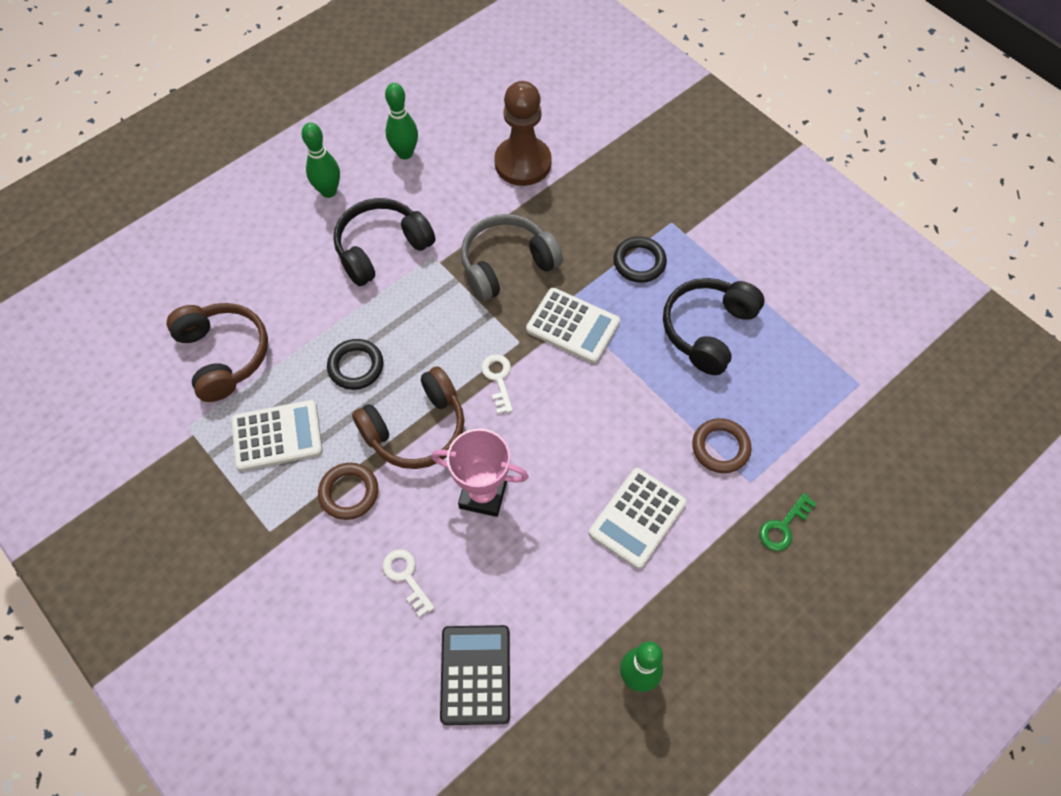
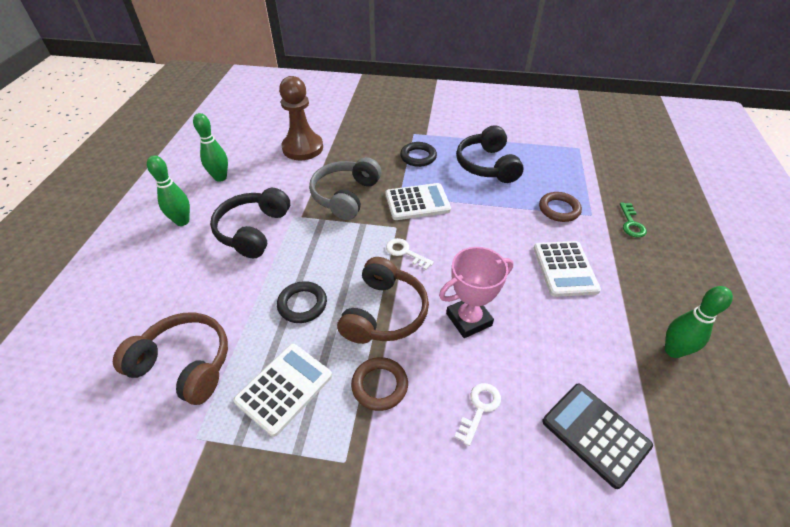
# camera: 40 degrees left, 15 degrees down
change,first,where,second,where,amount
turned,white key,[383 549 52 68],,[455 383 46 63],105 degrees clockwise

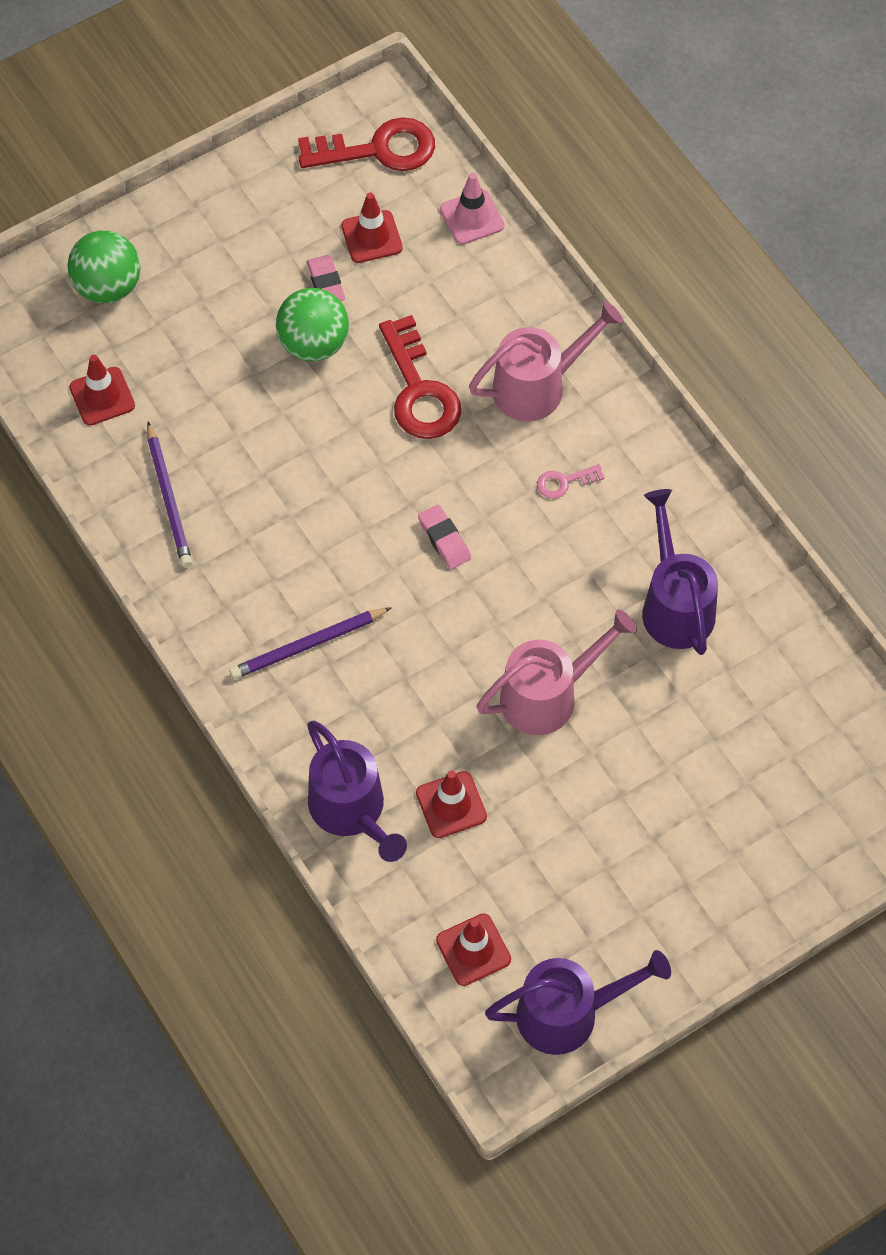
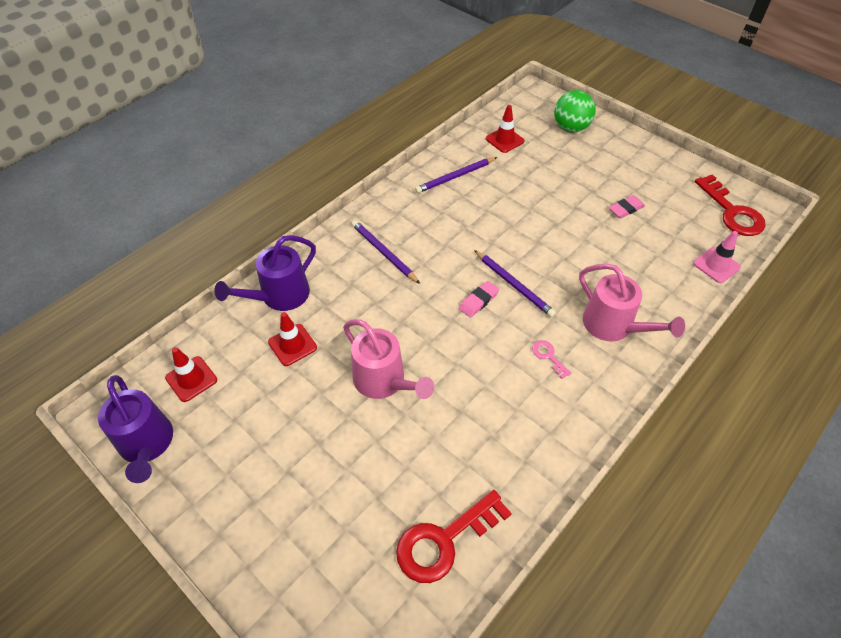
# camera: 75 degrees right, 10 degrees down
change,first,where,second,where,amount
removed,green ball,[276 288 73 73],,,
removed,red traffic cone,[341 193 62 70],,,
removed,purple watering can,[642 489 76 166],,,
added,,,purple pencil,[474 250 82 67],
moved,red key,[379 315 82 124],,[396 490 116 93],

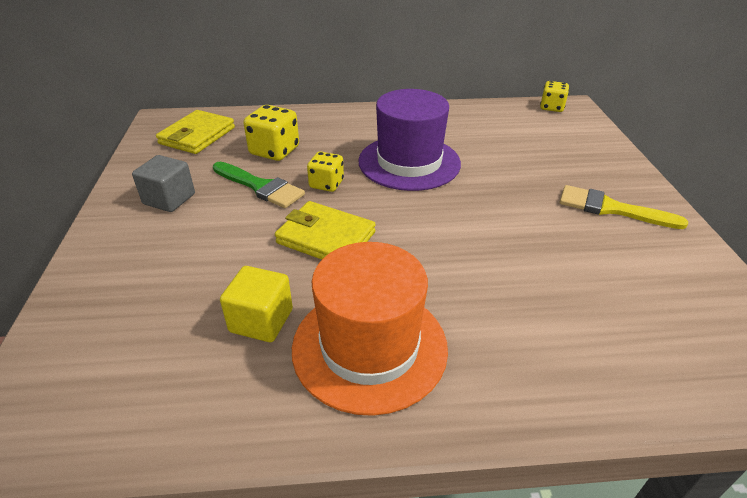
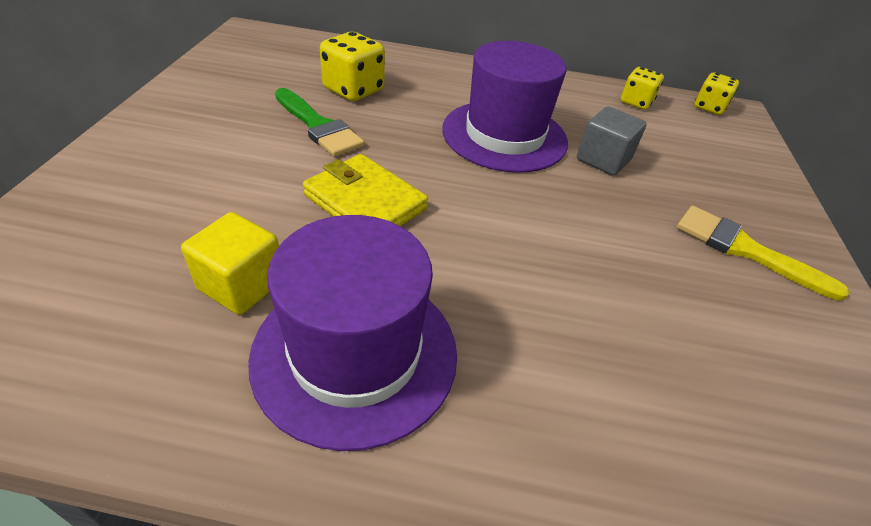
# camera: 10 degrees right, 5 degrees up
change,first,where,second,where,amount
removed,yellow wallet,[156 110 79 44],,,
moved,grey cube,[132 155 63 57],,[577 106 70 70],
moved,yellow dice,[307 151 37 41],,[621 67 43 43],
recoloured,orange hat,[292 242 156 174],purple hat,[248 215 209 236],

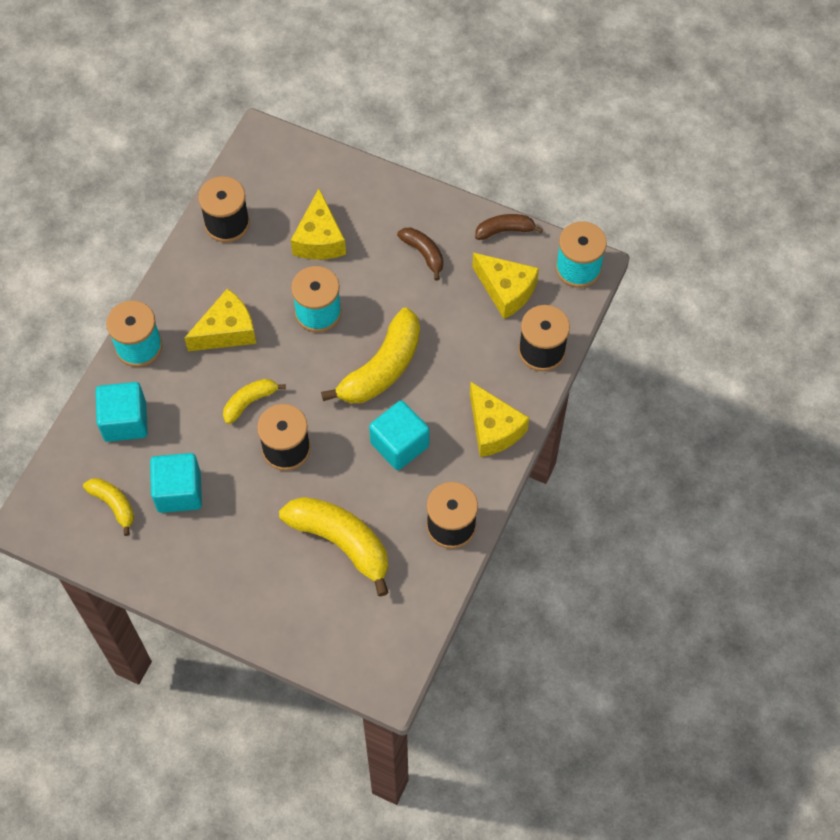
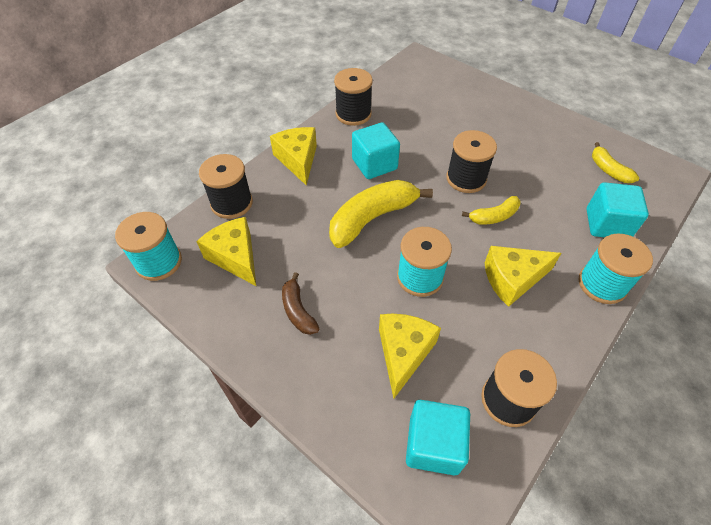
# camera: 165 degrees left, 10 degrees down
change,first,where,second,where,amount
removed,yellow banana,[279 497 110 99],,,
removed,brown banana,[475 214 68 26],,,
moved,turquoise cube,[150 453 52 60],,[406 400 64 75],

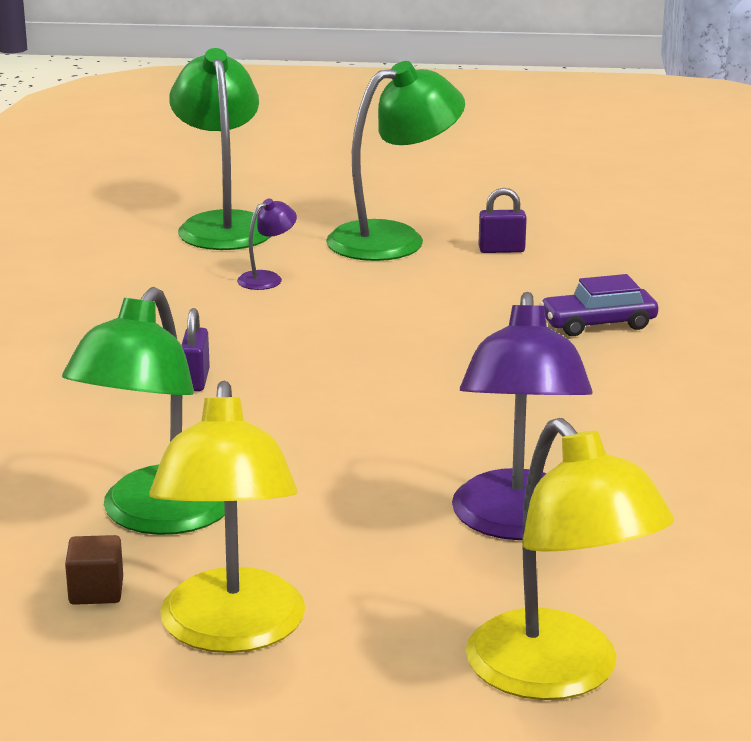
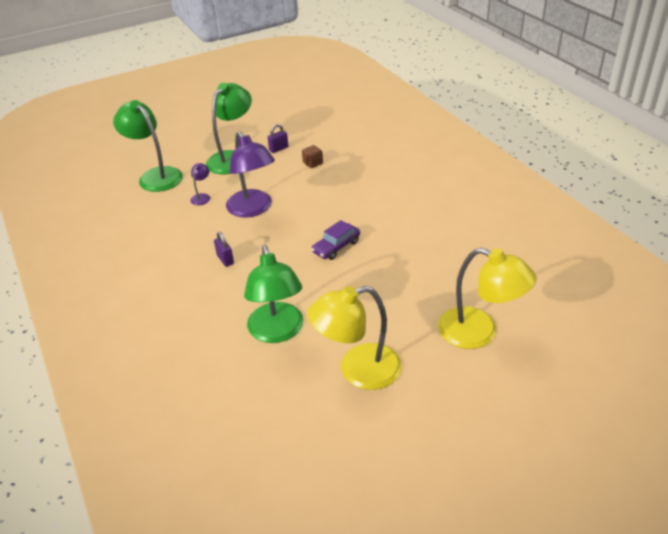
# camera: 30 degrees left, 15 degrees up
change,first,where,second,where,amount
moved,brown cube,[65 535 58 70],,[302 145 21 23],
moved,purple lamp,[452 292 141 248],,[226 131 49 87],
moved,purple car,[539 274 119 62],,[311 220 49 40],
turned,yellow lamp,[150 381 155 272],,[307 286 95 104],105 degrees clockwise

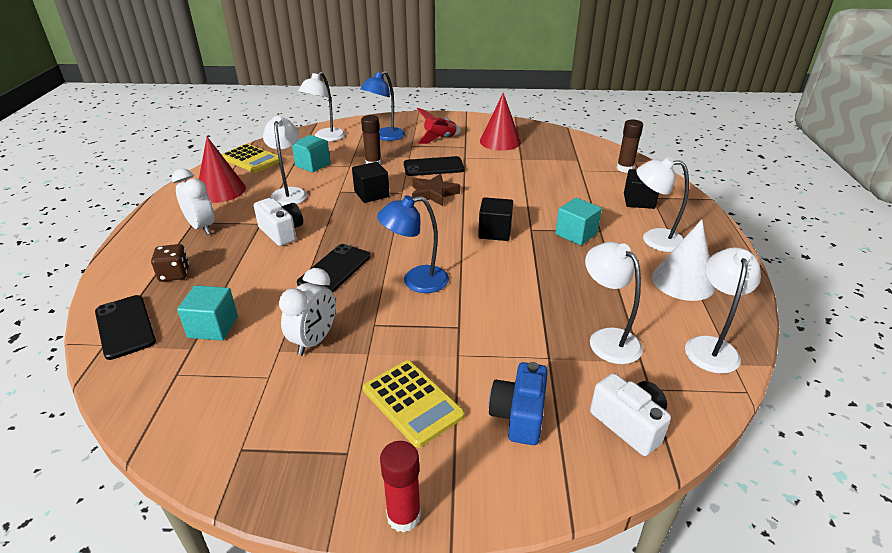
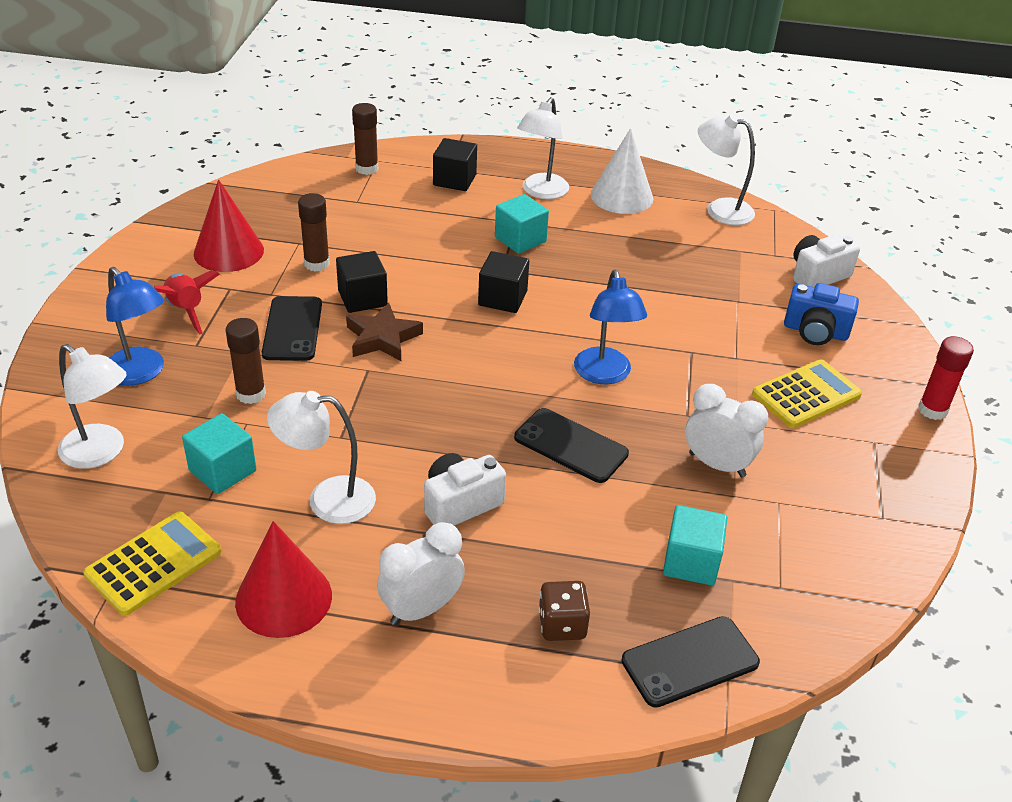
# camera: 85 degrees left, 5 degrees up
change,first,where,second,where,amount
removed,white lamp,[585 242 58 122],,,
added,,,brown glue stick,[298 193 32 79],
moved,black cube,[352 162 37 41],,[336 251 52 62],

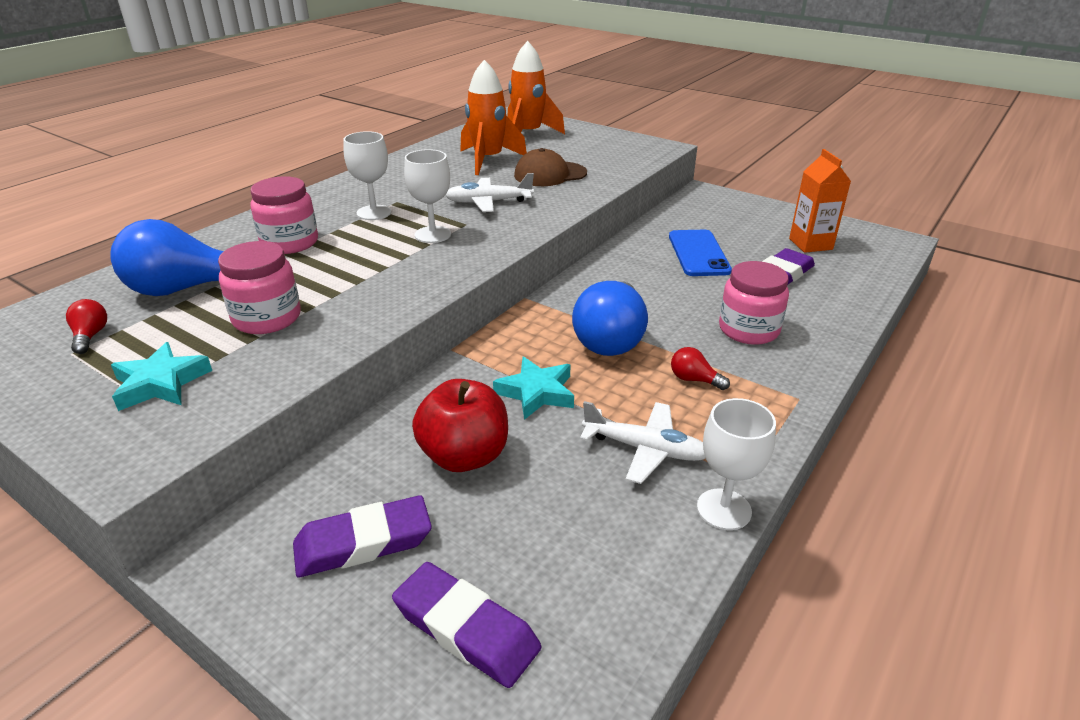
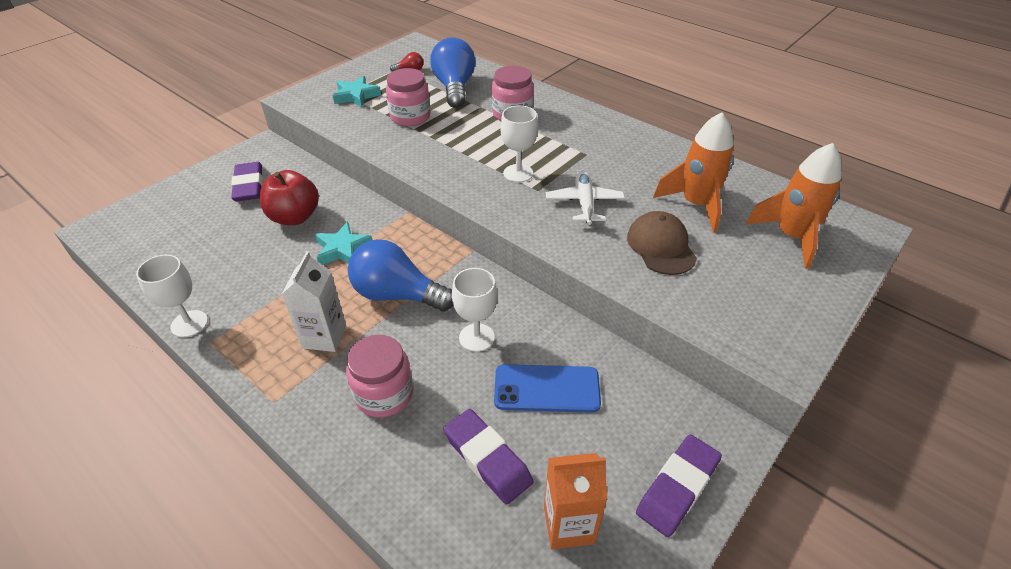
# camera: 95 degrees right, 10 degrees up
change,first,where,second,where,amount
removed,white plane,[580 401 125 83],,,
moved,white goblet,[344 131 47 89],,[452 268 45 84],
moved,purple eraser,[392 562 149 126],,[636 435 86 102],
replaced,red light bulb,[671 347 59 43],white carton,[281 251 65 101],

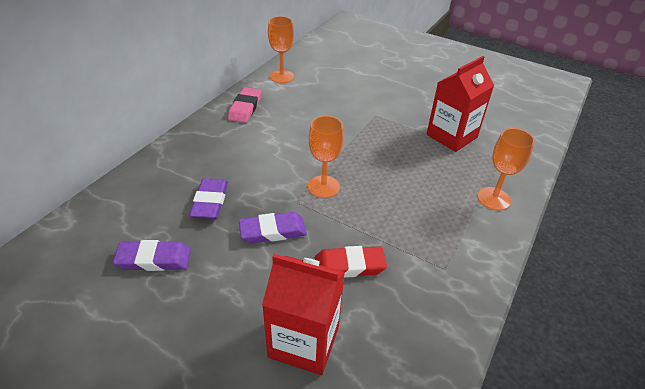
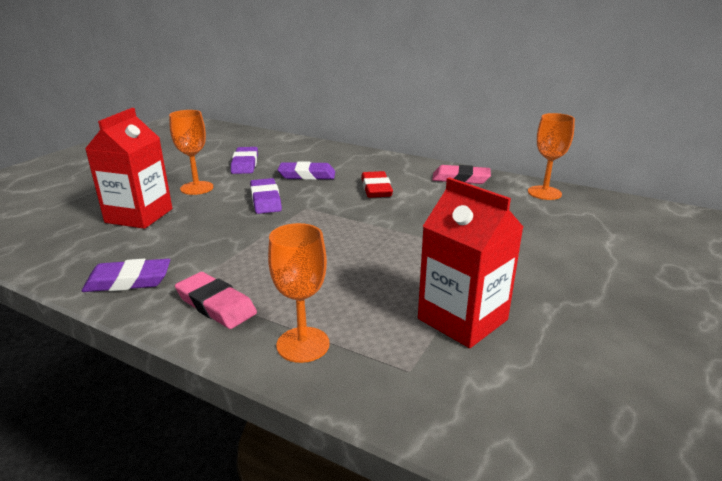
# camera: 90 degrees right, 15 degrees down
change,first,where,second,where,amount
added,,,purple eraser,[82 259 88 33],
added,,,pink eraser,[175 272 82 57],
moved,orange goblet,[308 116 36 82],,[169 110 44 85],
moved,red eraser,[315 246 72 32],,[361 171 32 27],

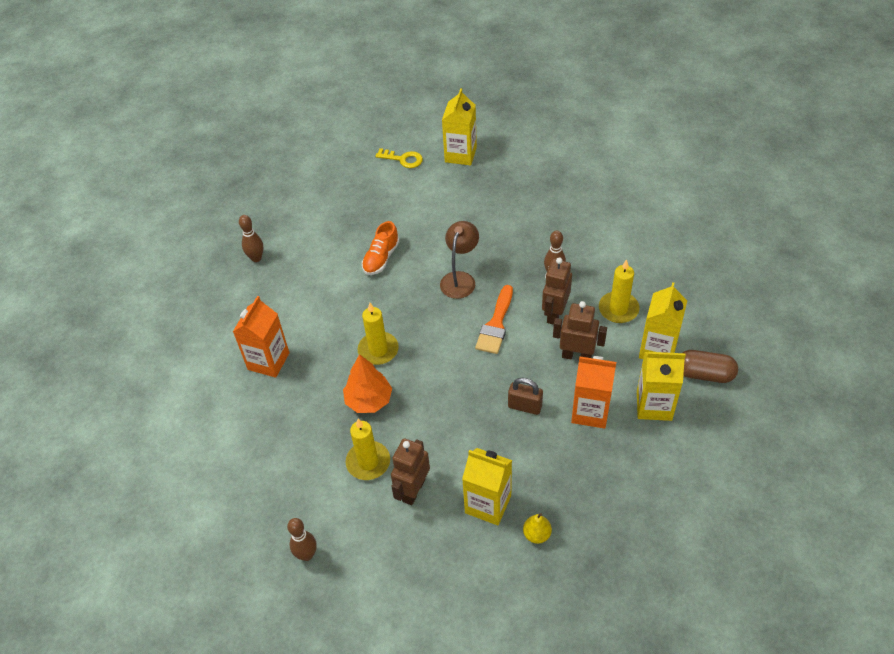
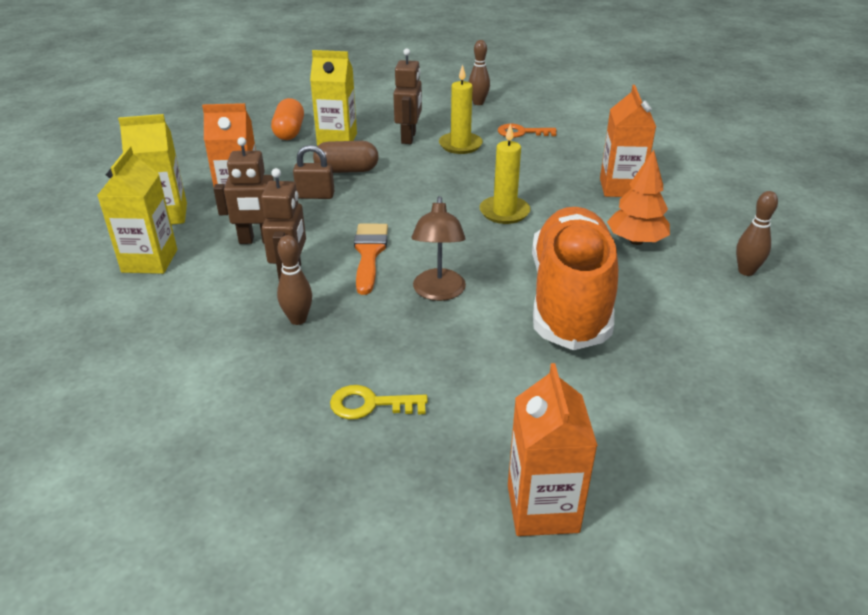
# camera: 160 degrees right, 15 degrees down
change,first,where,second,where,amount
removed,yellow candle,[599 259 41 64],,,
added,,,orange key,[498 124 59 14],
moved,orange tree,[343 354 49 59],,[607 150 63 95],
moved,yellow key,[375 148 48 20],,[330 385 98 35],
moved,brown capsule,[683 350 55 33],,[313 141 66 32],
replaced,yellow pear,[523 513 29 31],orange capsule,[271 98 33 42],
recoloured,yellow carton,[442 88 35 78],orange carton,[508 363 90 173],
resized,orange shoe,[362 221 37 54],,[532 207 86 143],x2.25

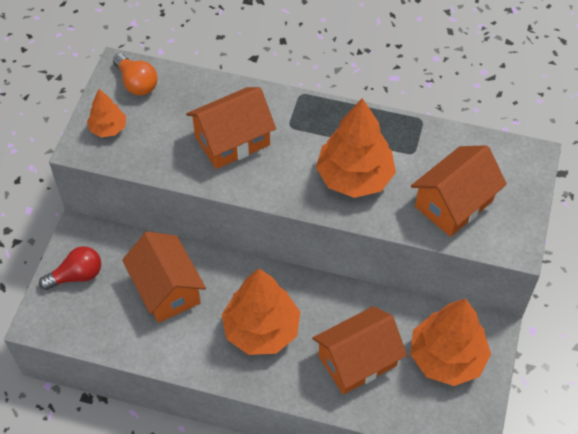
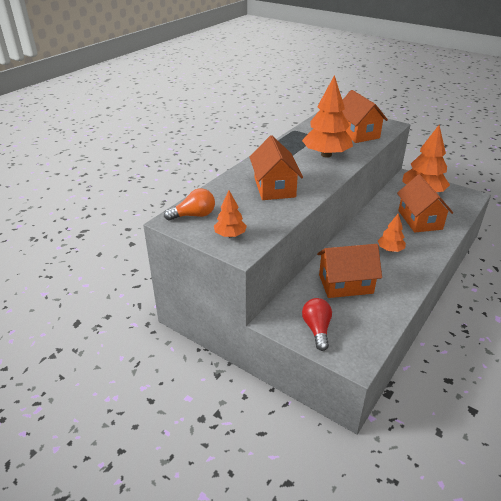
# camera: 70 degrees left, 20 degrees down
change,first,where,second,where,amount
resized,orange tree,[222 268 78 87],,[378 214 28 38],x0.52

